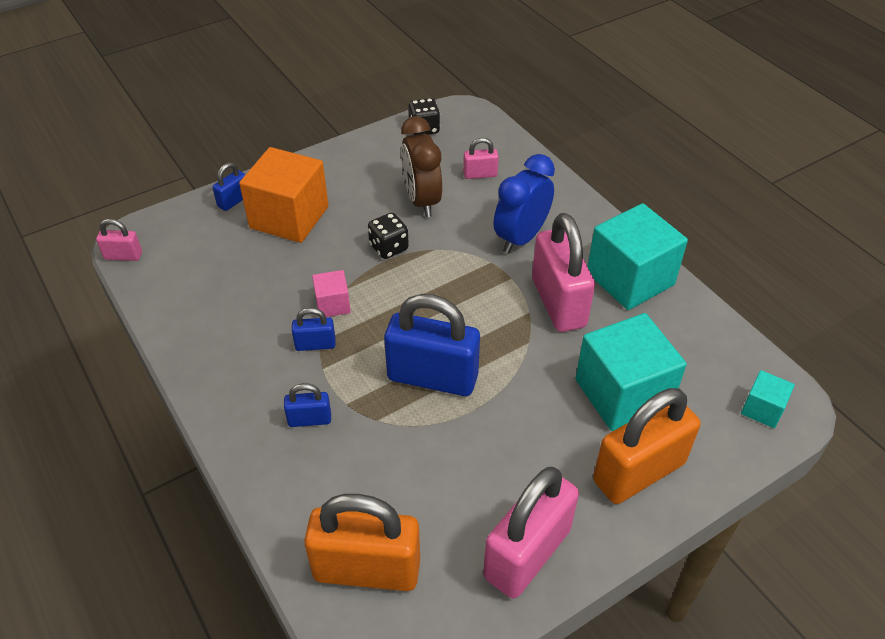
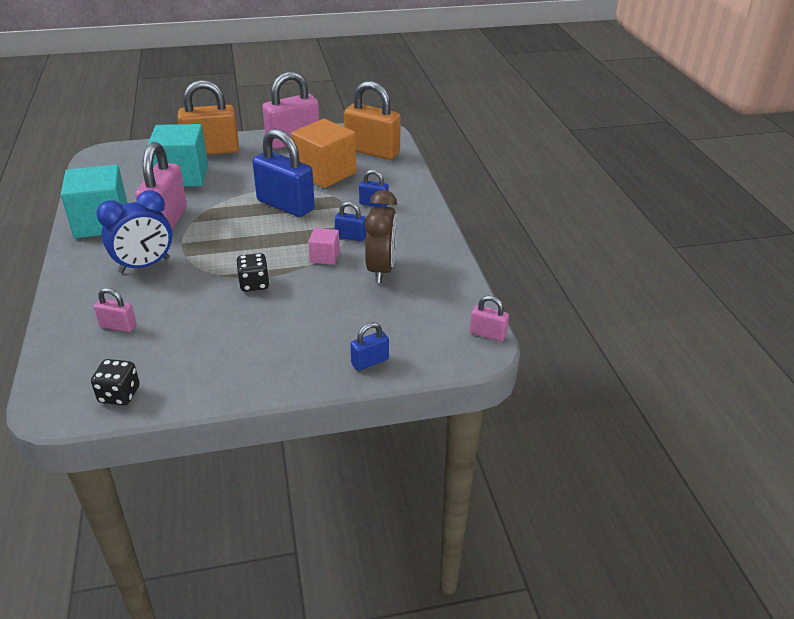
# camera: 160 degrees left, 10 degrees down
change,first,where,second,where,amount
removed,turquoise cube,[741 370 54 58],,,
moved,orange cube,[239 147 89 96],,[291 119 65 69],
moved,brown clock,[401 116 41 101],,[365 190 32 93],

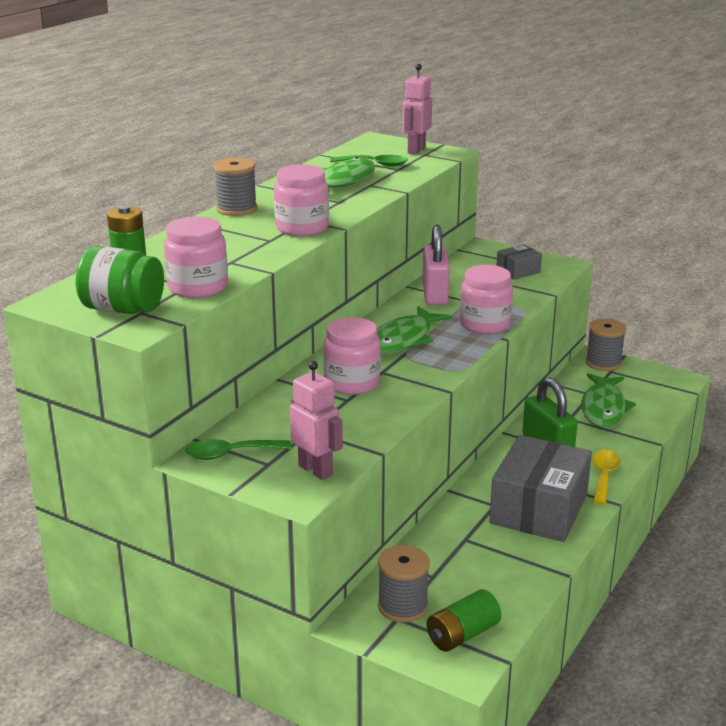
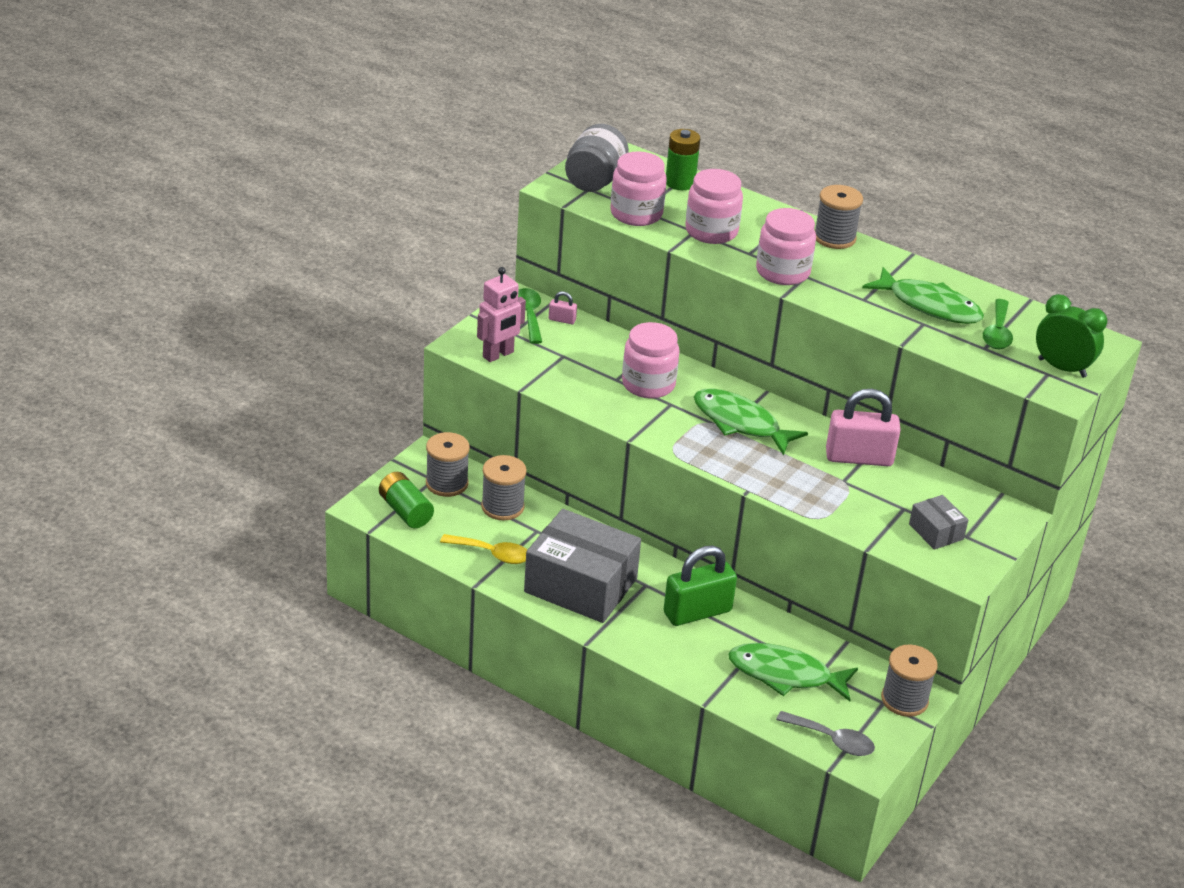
# camera: 90 degrees right, 10 degrees up
change,first,where,second,where,amount
added,,,grey spool,[481 455 46 65],
added,,,pink padlock,[549 291 28 33],
added,,,grey spoon,[776 711 99 45],
moved,pink jar,[460 265 53 69],,[685 169 58 75],
moved,yellow spoon,[592 450 29 55],,[440 534 87 30],
replaced,pink robot,[402 64 30 91],green clock,[1036 294 71 84],
recoloured,green jar,[76 246 88 68],grey jar,[565 124 64 68],

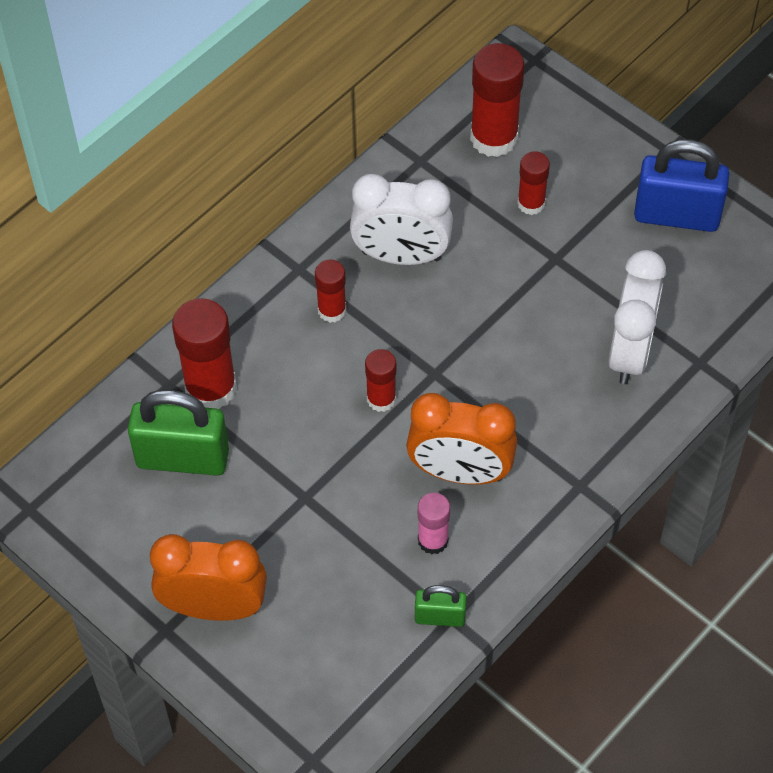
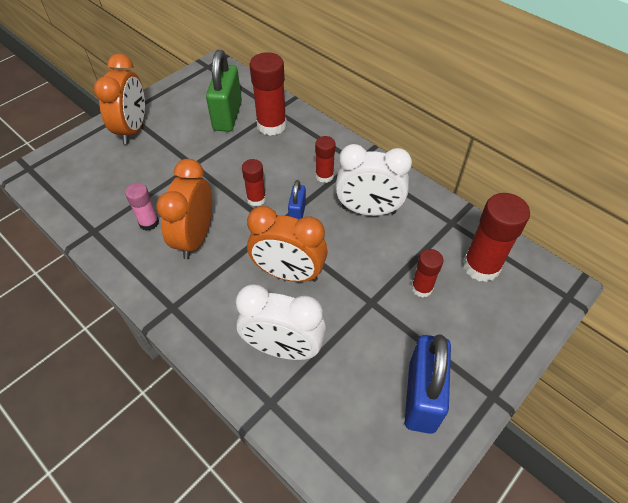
# camera: 90 degrees right, 5 degrees down
change,first,where,second,where,amount
removed,green padlock,[415 585 52 42],,,
added,,,orange clock,[247 206 81 76],
added,,,blue padlock,[288 180 18 39],
turned,white clock,[350 174 103 91],,[336 144 76 72],90 degrees counterclockwise

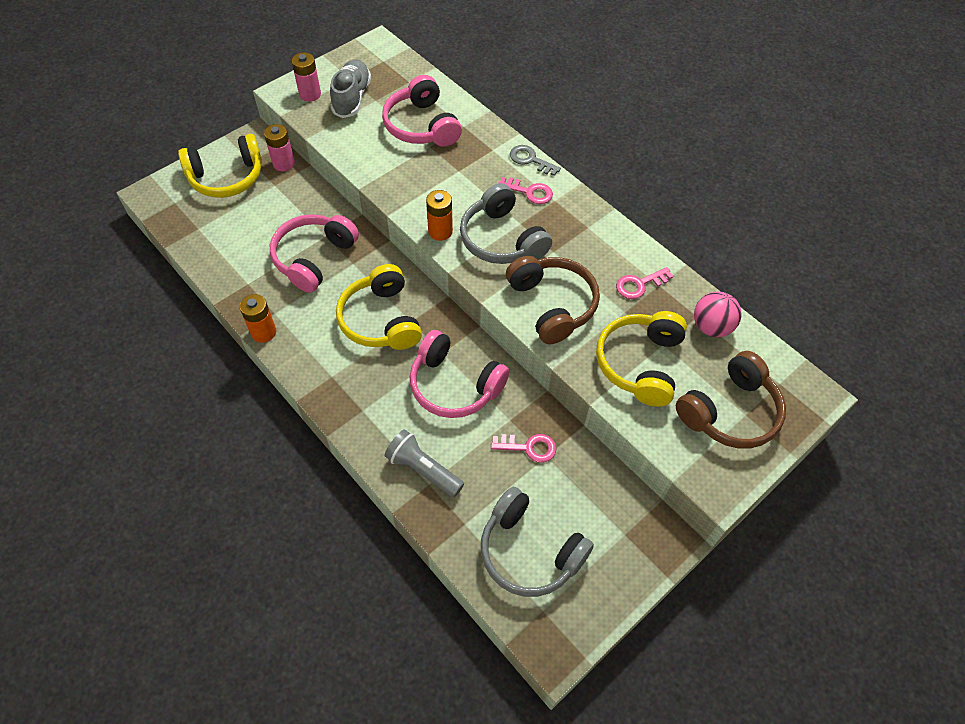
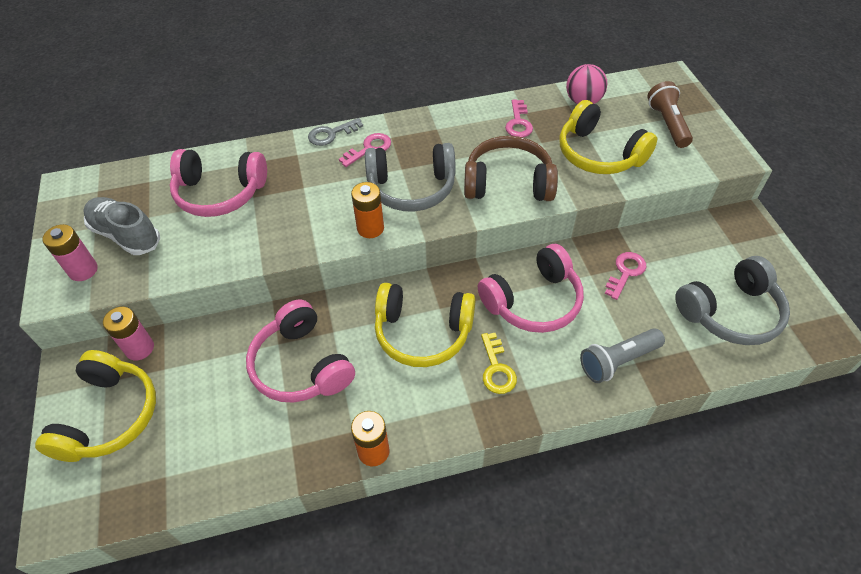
# camera: 60 degrees left, 5 degrees down
change,first,where,second,where,amount
added,,,yellow key,[481 333 36 61],
replaced,brown headphones,[676 351 110 97],brown flashlight,[647 81 46 67],

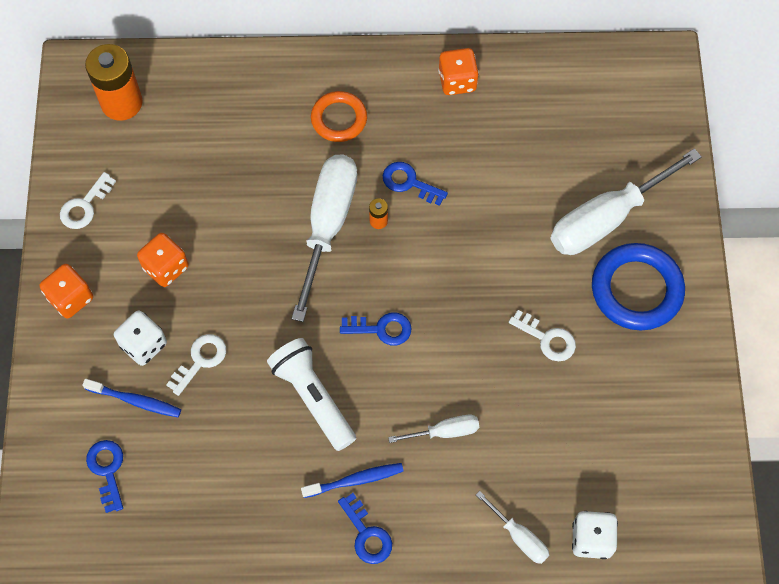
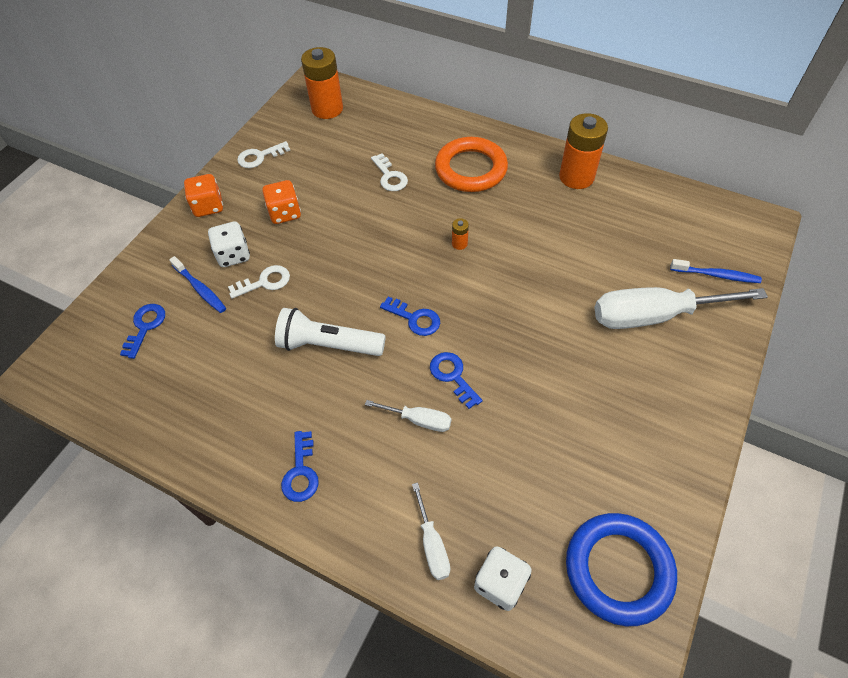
# camera: 30 degrees right, 10 degrees down
change,first,where,second,where,amount
removed,white screwdriver,[292 154 65 168],,,
moved,blue toothbrush,[301 463 103 35],,[670 259 92 24],
moved,blue key,[383 162 65 44],,[430 352 52 57],
moved,white key,[509 310 67 51],,[371 154 37 37],
moved,blue ring,[592 243 93 87],,[566 513 111 113],
replaced,orange dice,[438 48 41 47],orange battery,[559 113 49 76],
turned,white flashlight,[267 338 89 113],,[275 308 111 48],75 degrees counterclockwise
resized,orange ring,[311 91 56 51],,[435 137 73 55],x1.56

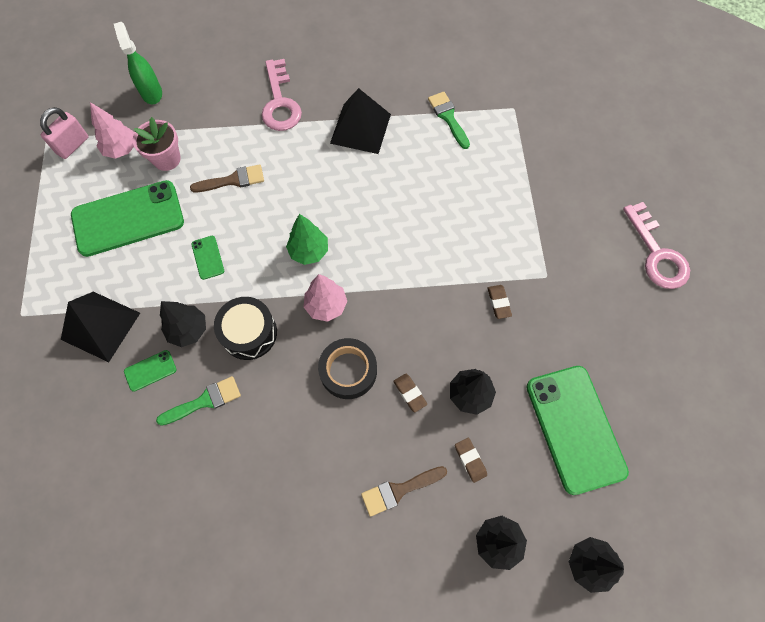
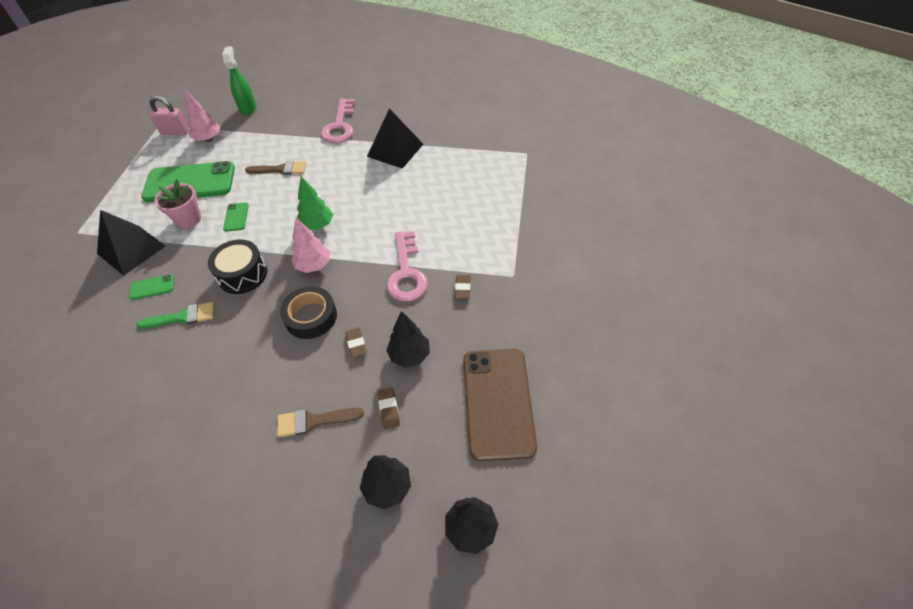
# camera: 15 degrees right, 15 degrees down
change,first,where,second,where,amount
removed,black tree,[160 301 46 46],,,
removed,green brush,[428 92 42 57],,,
moved,pink flower pot,[133 117 48 54],,[154 179 47 49],
moved,pink key,[623 202 67 87],,[387 231 41 71],
recoloured,green phone,[527 366 102 129],brown phone,[463 349 74 112],
turned,pink padlock,[40 107 49 52],,[149 96 40 39],45 degrees clockwise

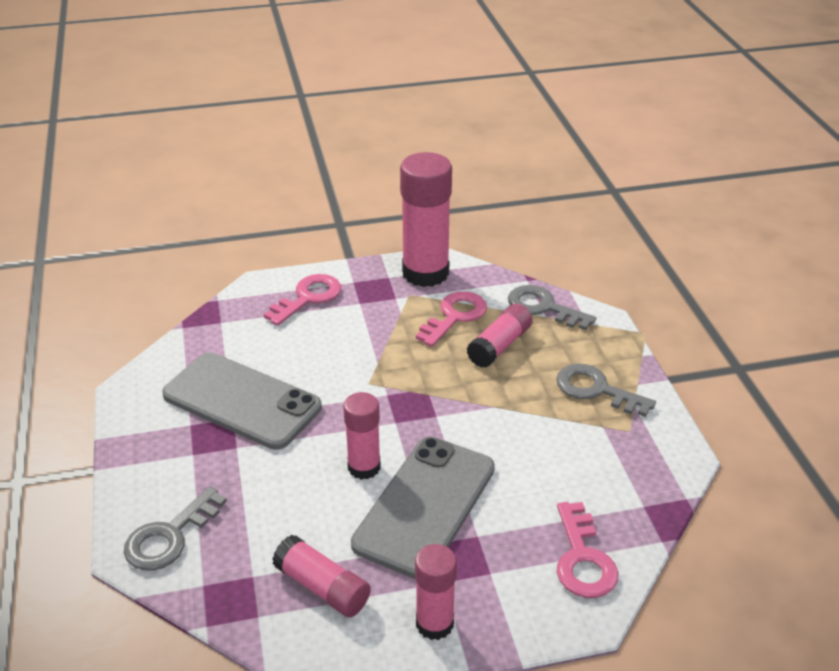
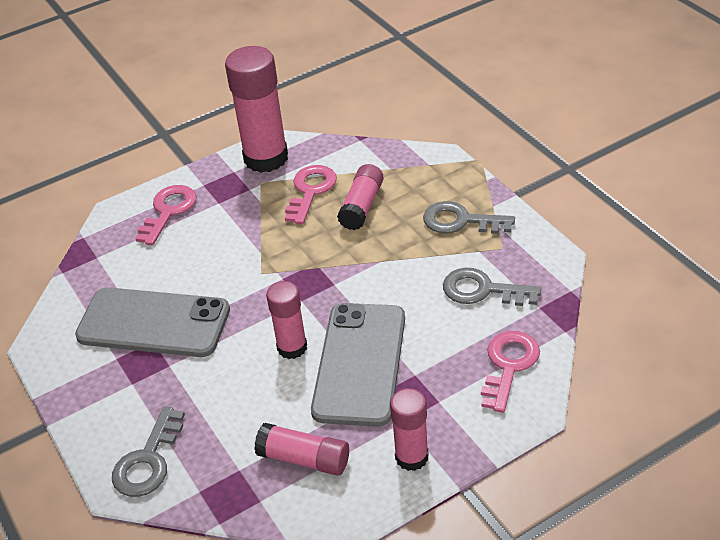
# camera: 15 degrees left, 5 degrees up
change,first,where,second,where,amount
moved,grey key,[508 285 88 45],,[443 268 98 38],
turned,pink key,[557 502 62 96],,[481 331 59 82],135 degrees counterclockwise

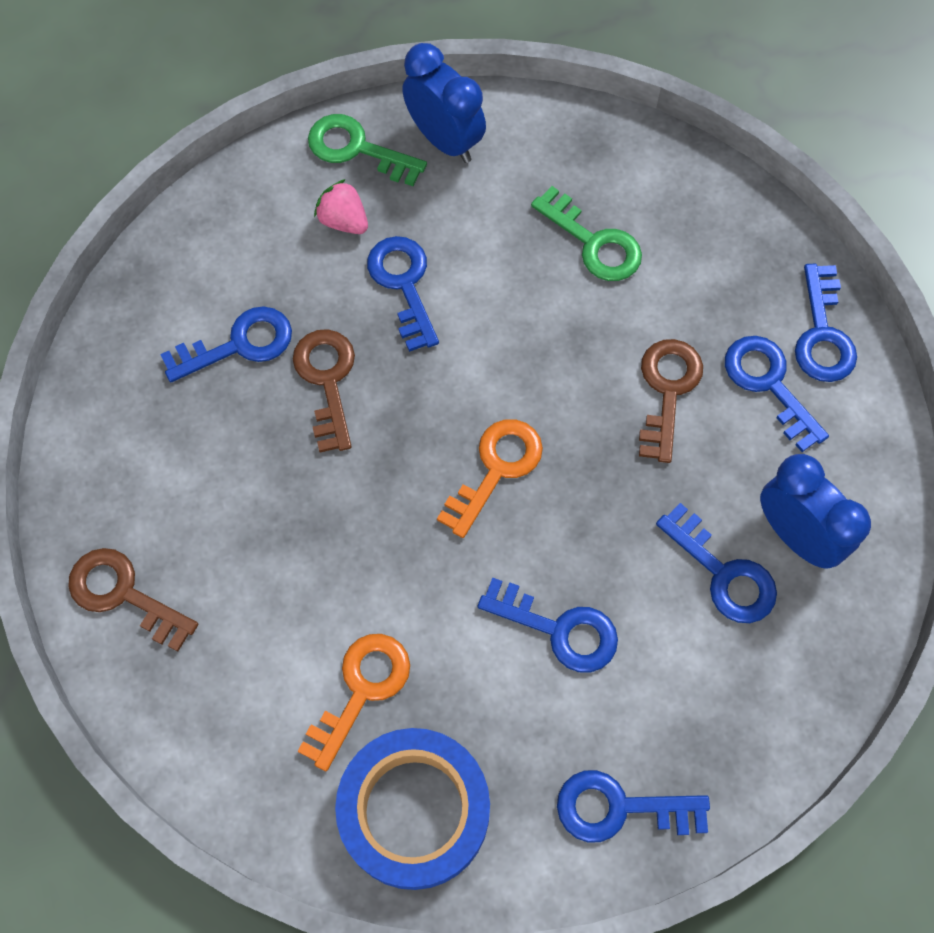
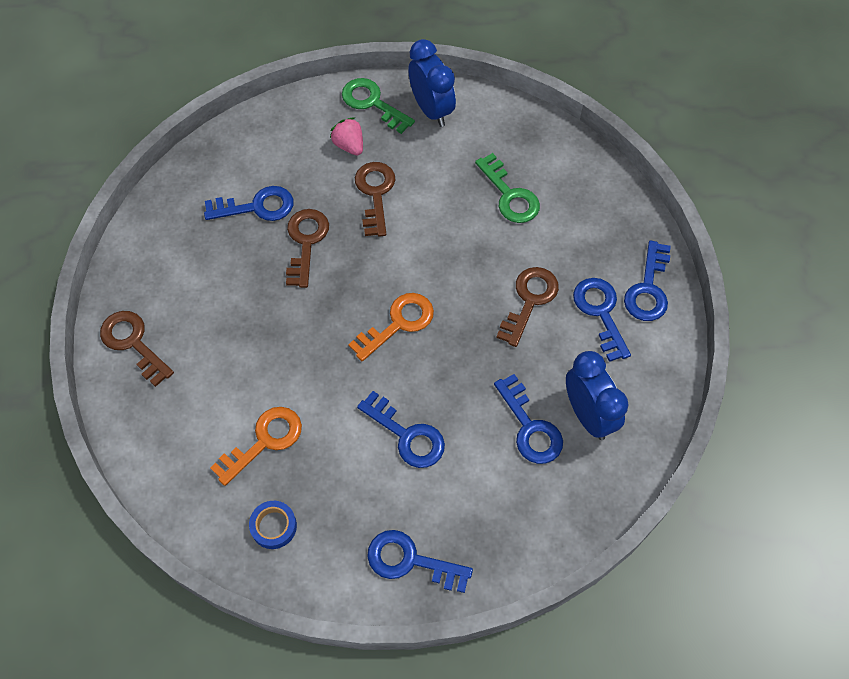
# camera: 15 degrees right, 5 degrees down
change,first,where,second,where,amount
recoloured,blue key,[367 236 72 116],brown key,[355 162 41 75],
resized,blue tape,[335 728 155 162],,[249 501 48 48],x0.44

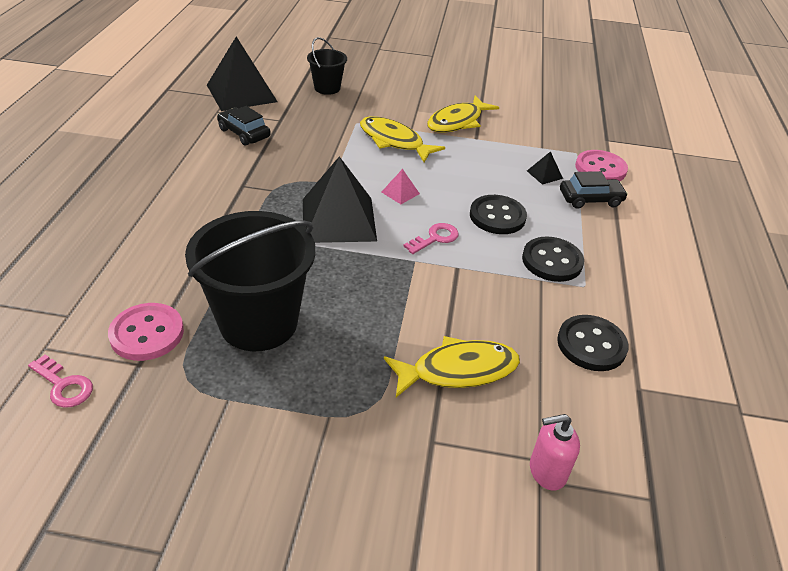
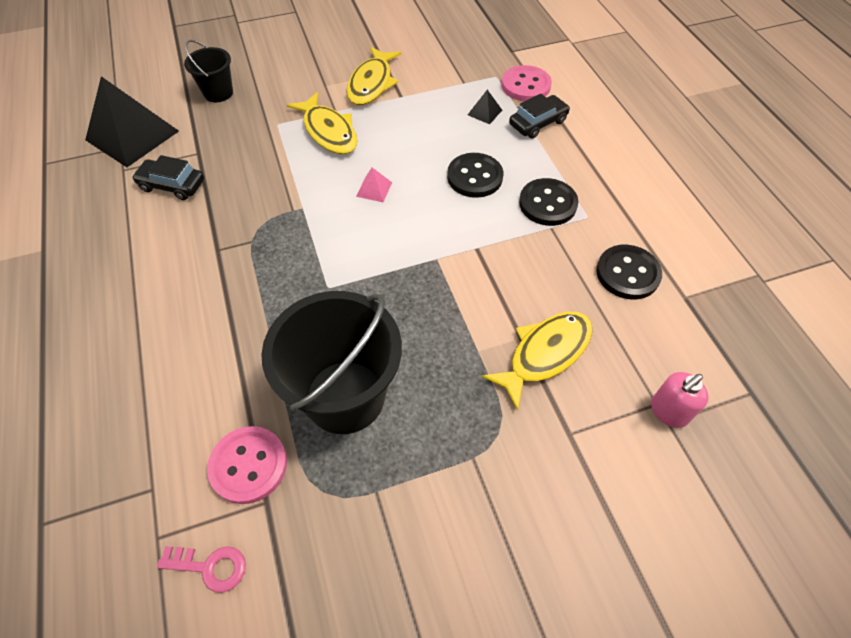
# camera: 25 degrees left, 15 degrees up
change,first,where,second,where,amount
removed,black pyramid,[303 156 74 87],,,
removed,pink key,[403 223 56 31],,,
turned,yellow fish,[360 117 85 45],,[287 92 70 62],135 degrees counterclockwise

